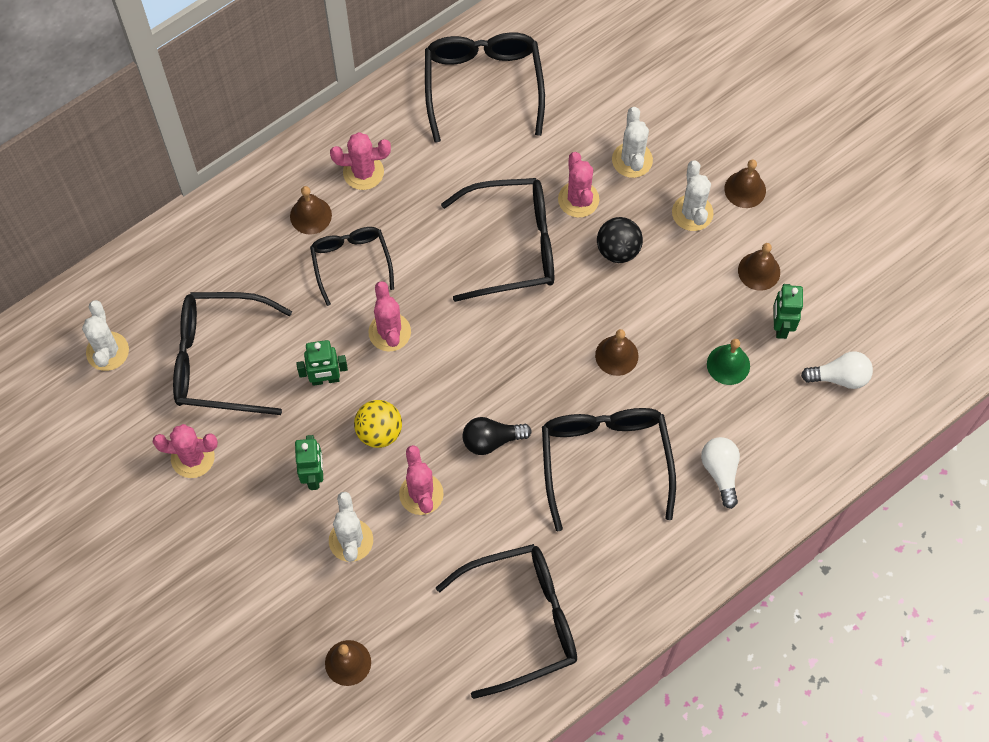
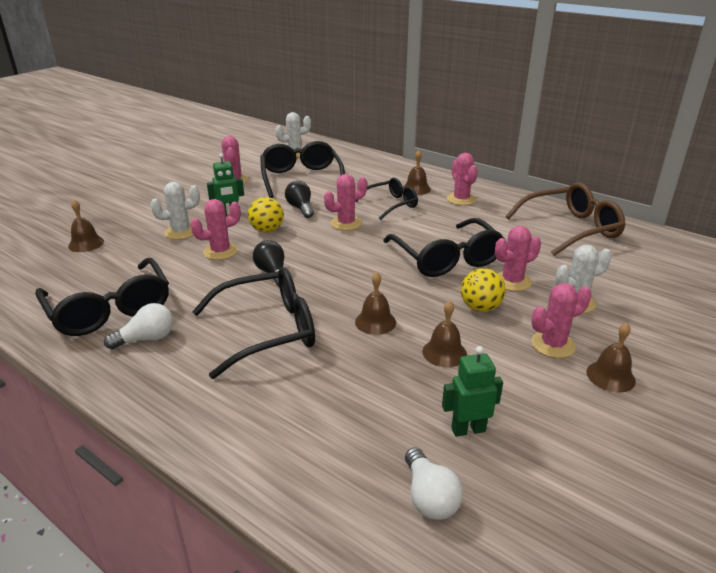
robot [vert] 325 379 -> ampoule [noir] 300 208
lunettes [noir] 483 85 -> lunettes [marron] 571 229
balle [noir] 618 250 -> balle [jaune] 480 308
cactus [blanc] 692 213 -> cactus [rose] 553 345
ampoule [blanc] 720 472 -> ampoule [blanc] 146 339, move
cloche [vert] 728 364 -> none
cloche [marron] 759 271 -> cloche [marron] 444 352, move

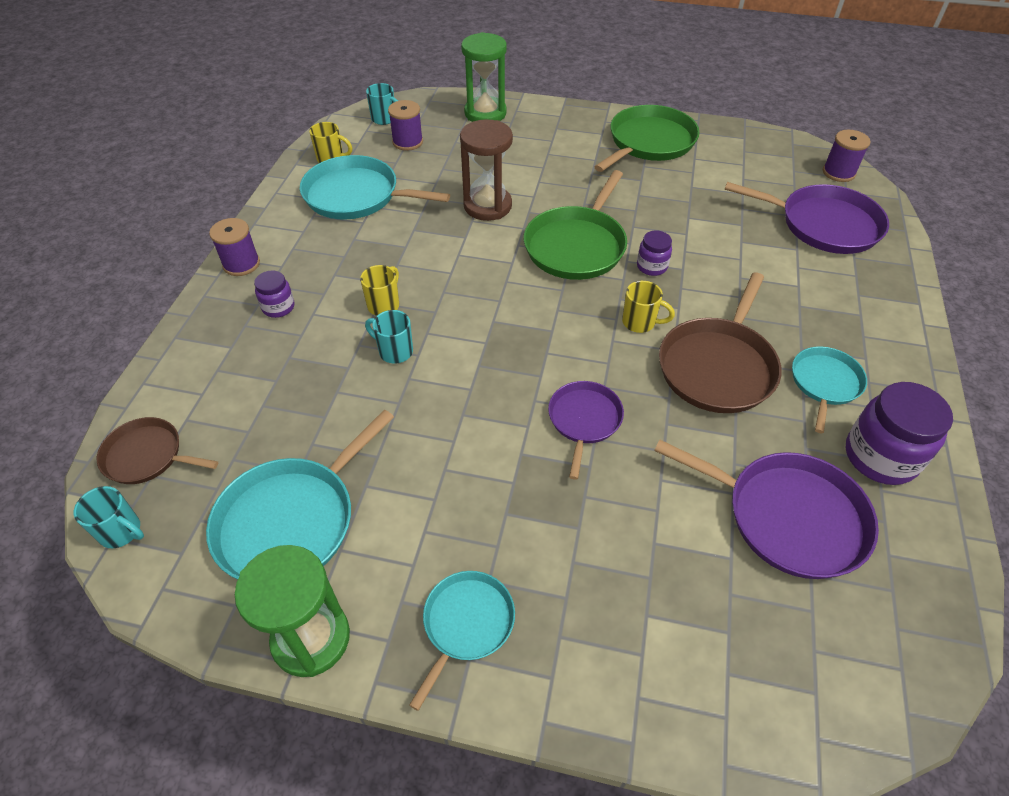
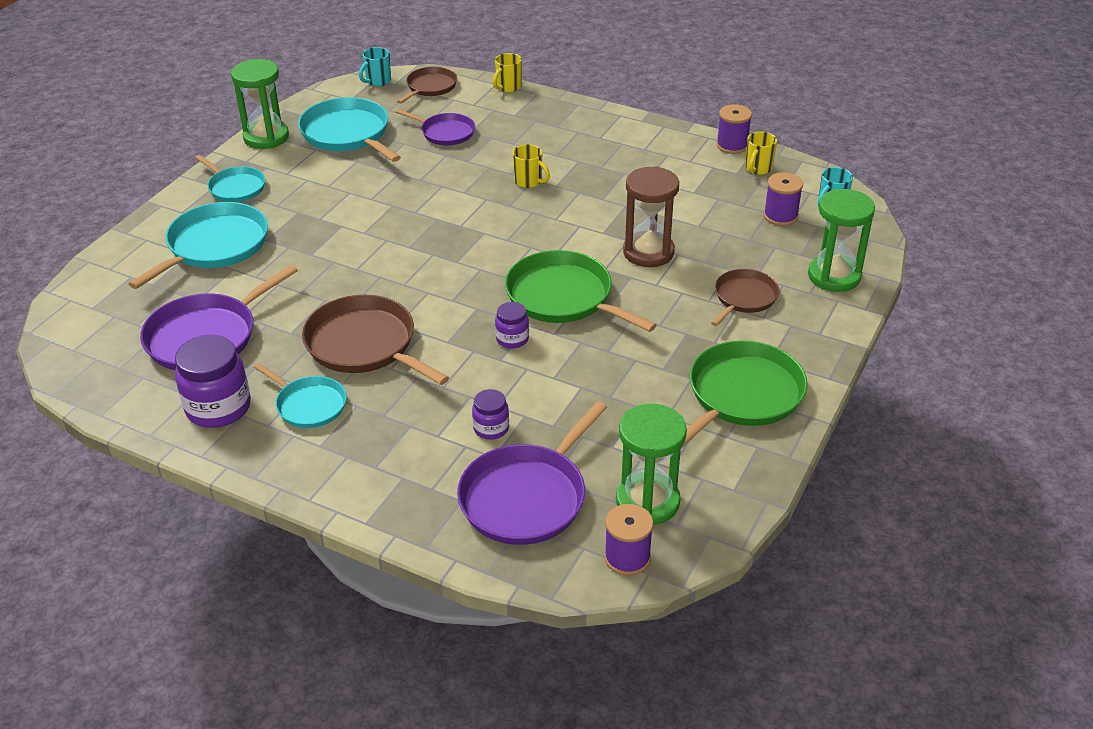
bobine [violet] 241 264 -> bobine [violet] 732 145, move
bocal [violet] 278 307 -> bocal [violet] 491 428, move
poêle [turquoise] 356 196 -> poêle [turquoise] 214 246, move
tasse [turquoise] 394 351 -> none
poêle [violet] 584 420 -> poêle [violet] 445 132, move
poêle [vert] 649 142 -> poêle [vert] 742 395, 105 degrees counterclockwise
tasse [jaune] 640 322 -> tasse [jaune] 508 87, move
none -> sablier [vert] 647 502
none -> poêle [marron] 744 298

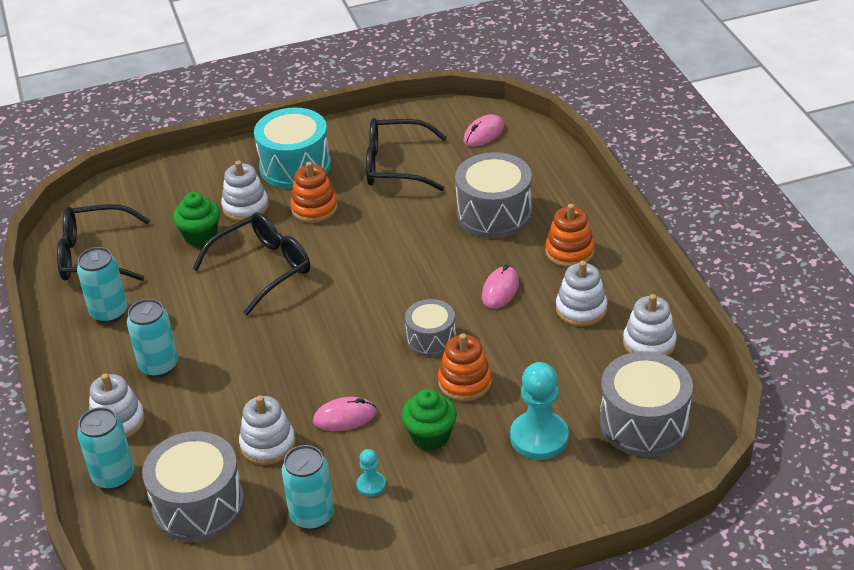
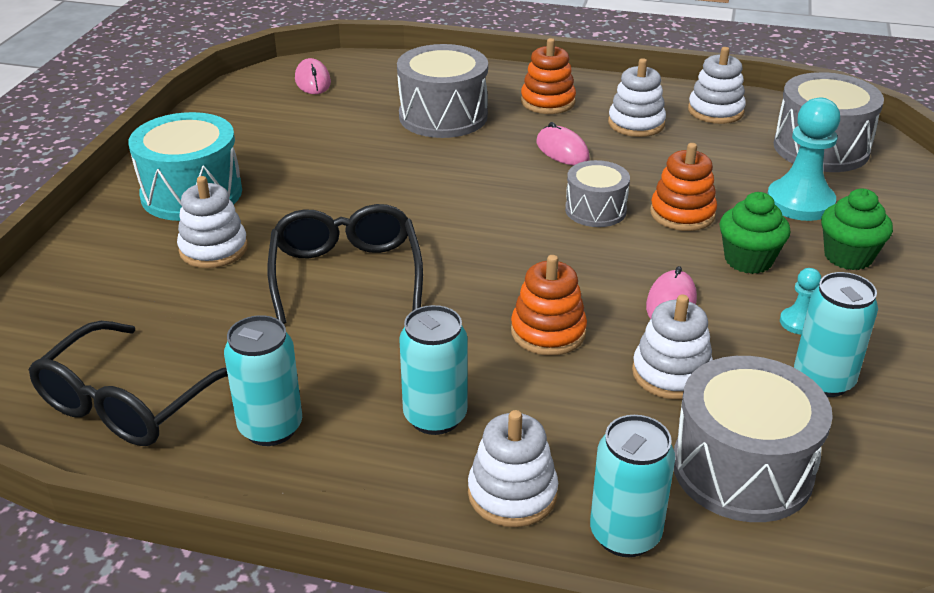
muffin [vert] 200 236 -> muffin [vert] 848 256, move
jouet à empiler [orange] 314 208 -> jouet à empiler [orange] 548 332, move
lunettes [noir] 395 165 -> none

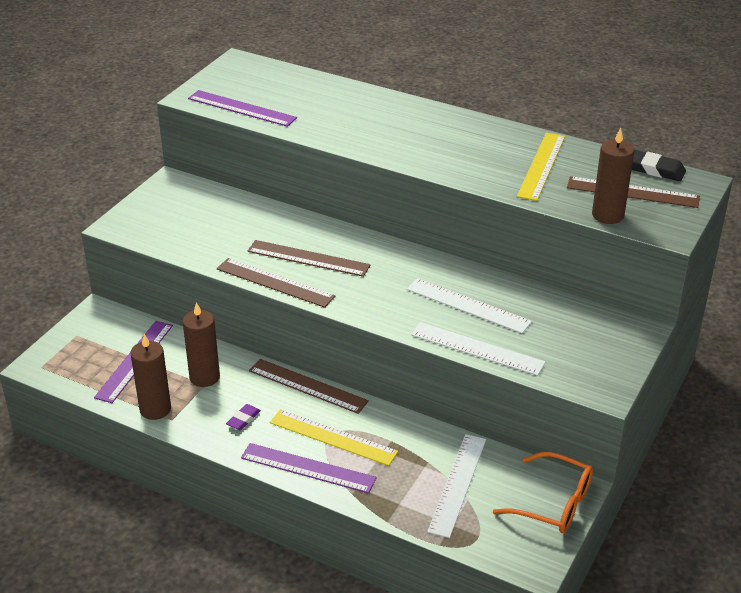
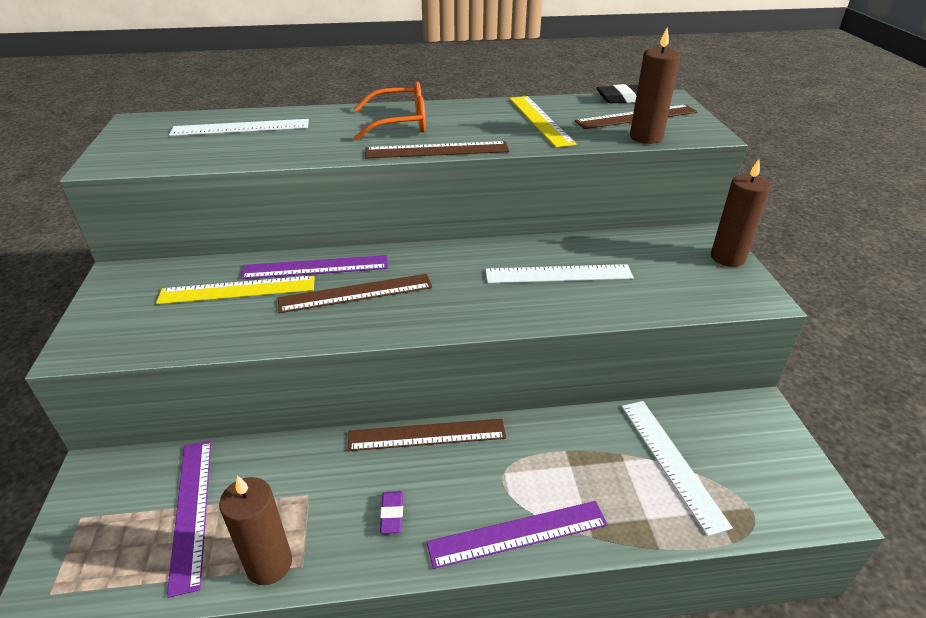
bougie [marron] 204 377 -> bougie [marron] 727 258, move
règle [violet] 242 108 -> règle [violet] 315 267, move
règle [marron] 275 283 -> règle [marron] 437 150, move
règle [jaune] 333 437 -> règle [jaune] 237 290, move
règle [blanc] 477 348 -> règle [blanc] 240 127, move
lunettes [orange] 554 503 -> lunettes [orange] 400 123, move

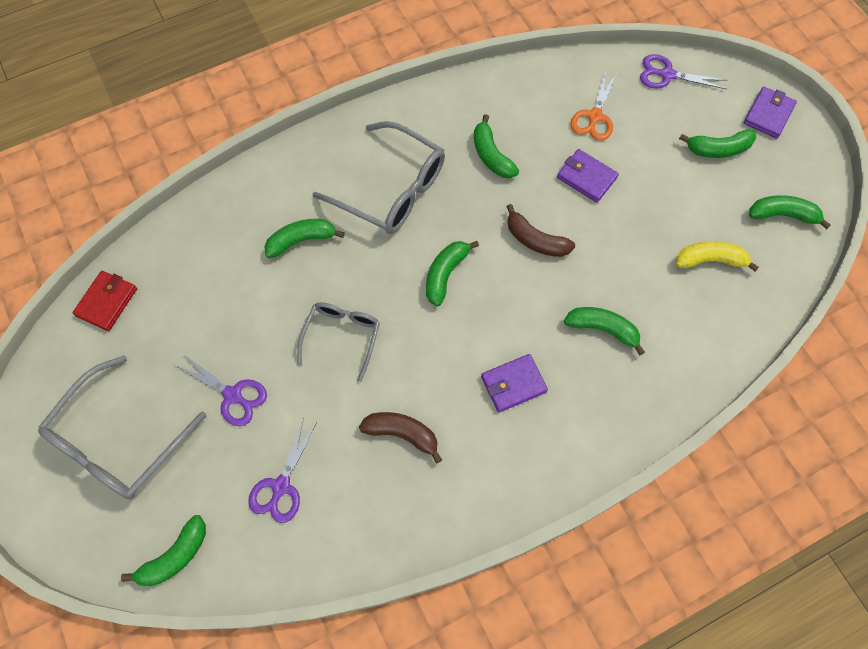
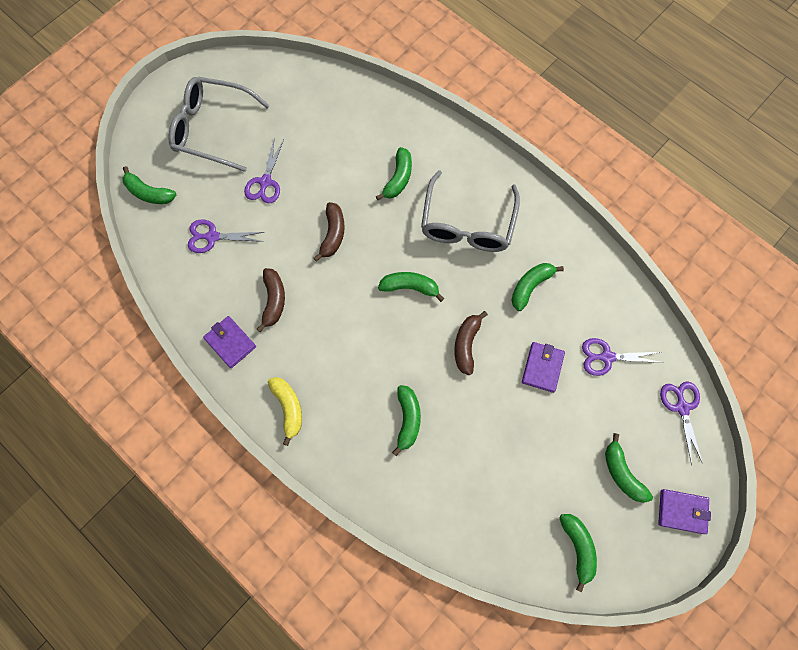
portefeuille [rouge] 106 302 -> none
banane [vert] 301 240 -> banane [vert] 398 178, 60 degrees clockwise
lunettes [gris] 342 337 -> banane [marron] 333 234
portefeuille [violet] 513 384 -> portefeuille [violet] 230 342, move
ciseaux [orange] 595 116 -> ciseaux [violet] 607 357
banane [jaune] 710 260 -> banane [jaune] 288 408, move

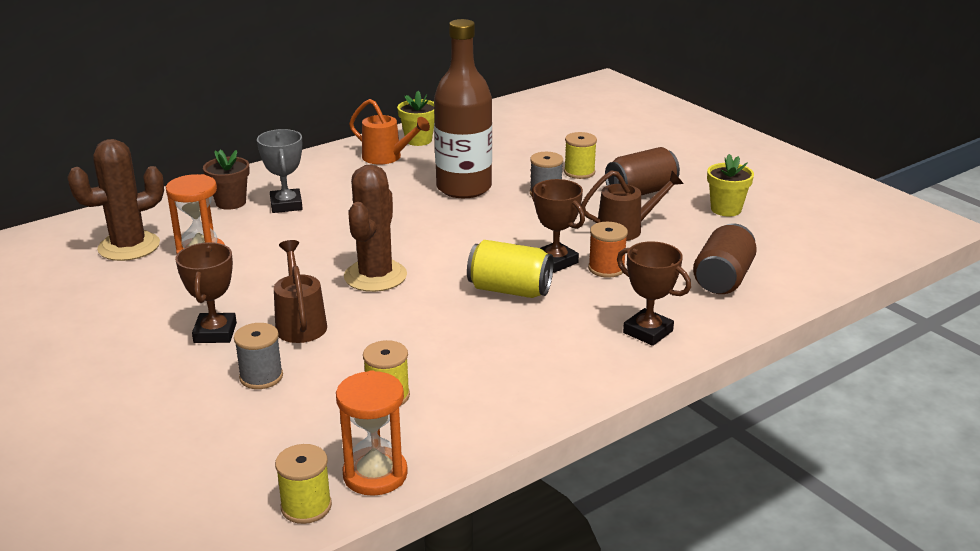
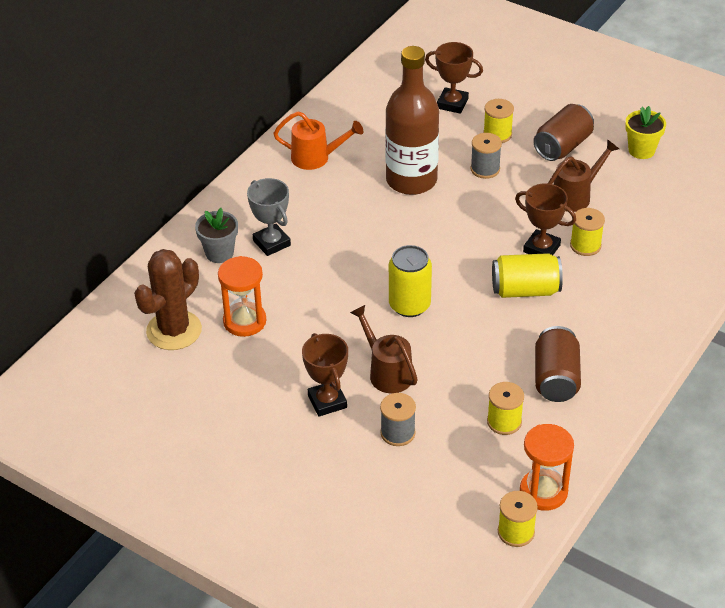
pot de fleurs [marron] 231 202 -> pot de fleurs [gris] 219 253
cactus [marron] 375 276 -> canette [jaune] 409 305
pot de fleurs [jaune] 418 140 -> none
bobine [orange] 606 268 -> bobine [jaune] 585 245
trophée [marron] 648 332 -> trophée [marron] 452 103, move
canette [marron] 723 279 -> canette [marron] 556 379, move

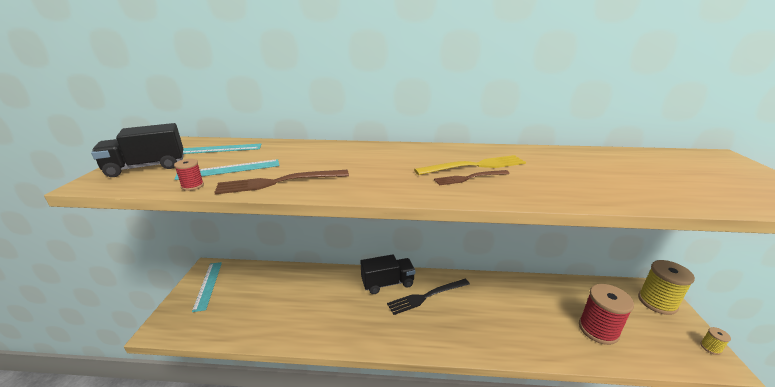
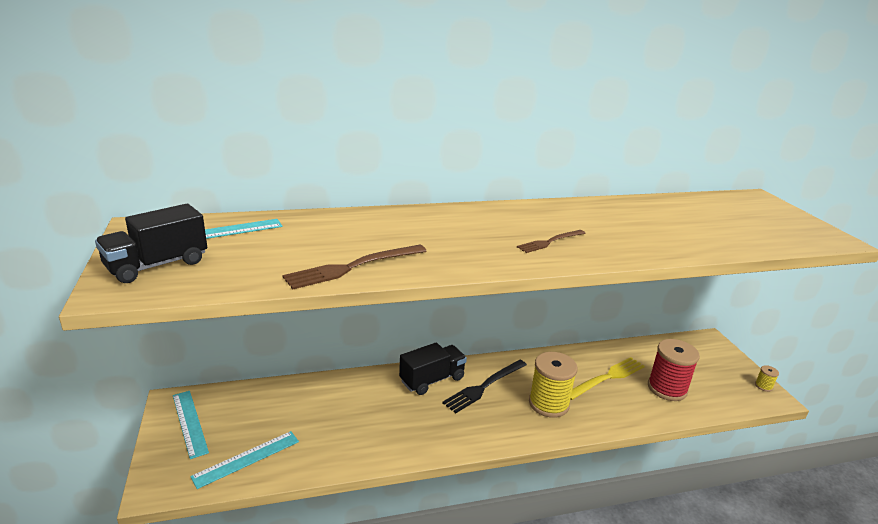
bobine [rouge] 192 186 -> none
règle [turquoise] 229 169 -> règle [turquoise] 246 458, move
fourchette [jaune] 474 166 -> fourchette [jaune] 607 378, move
bobine [jaune] 657 302 -> bobine [jaune] 548 404, move

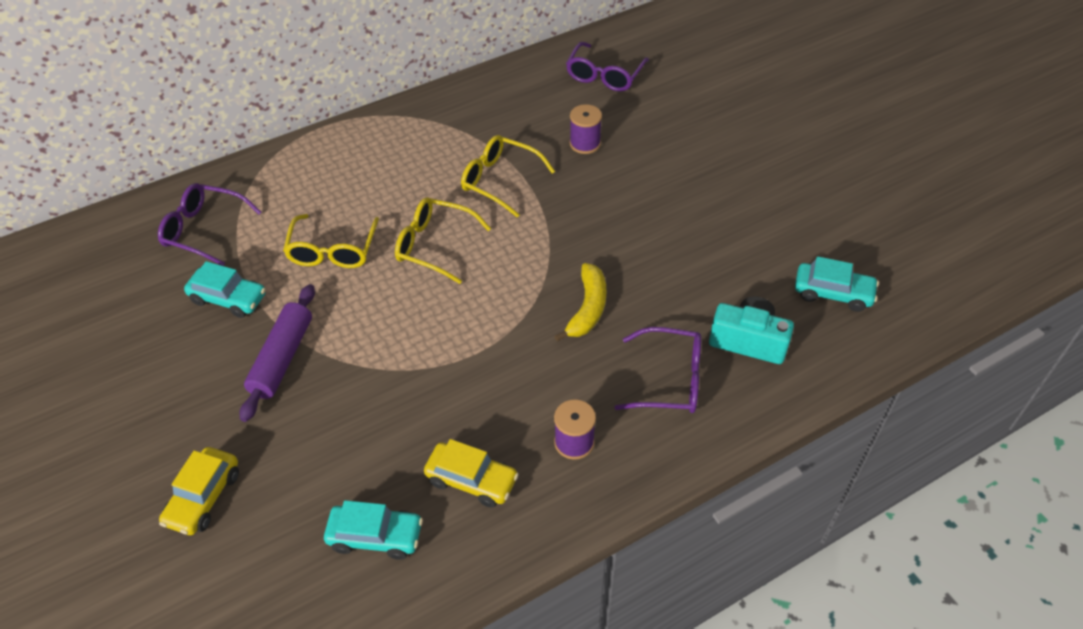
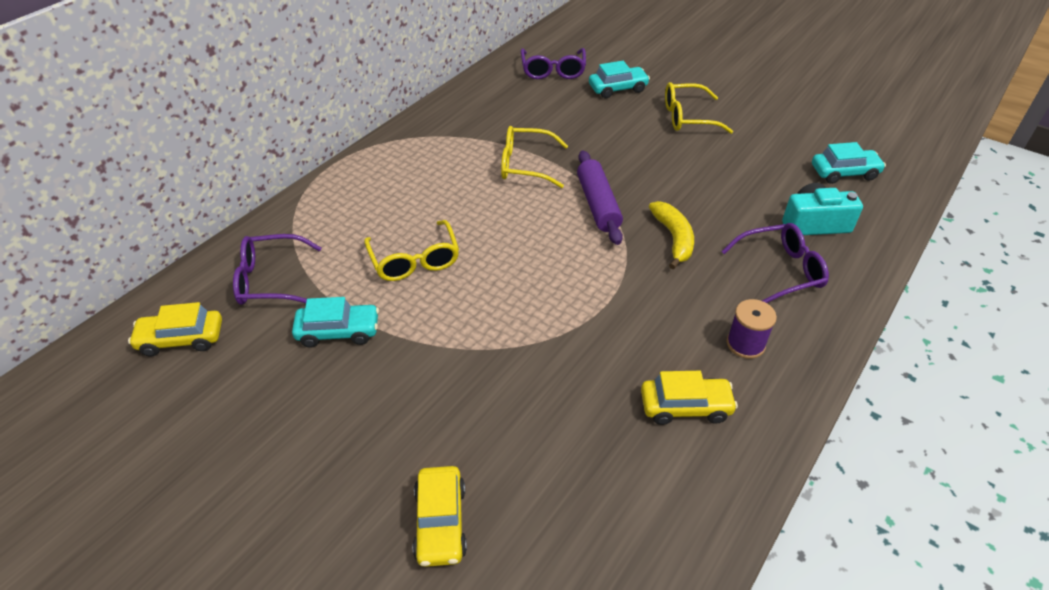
rouleau à pâtisserie [violet] 282 358 -> rouleau à pâtisserie [violet] 598 204, move
voiture [turquoise] 375 536 -> voiture [turquoise] 618 89, move
lunettes [jaune] 434 245 -> lunettes [jaune] 687 117, move
bobine [violet] 585 143 -> none
none -> voiture [jaune] 181 339

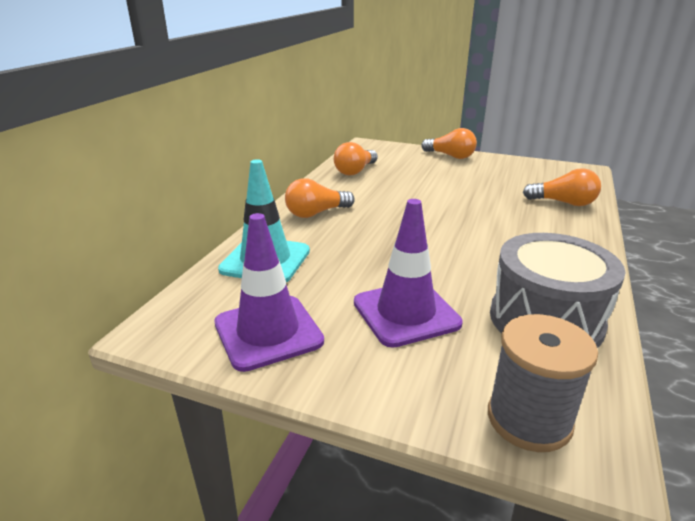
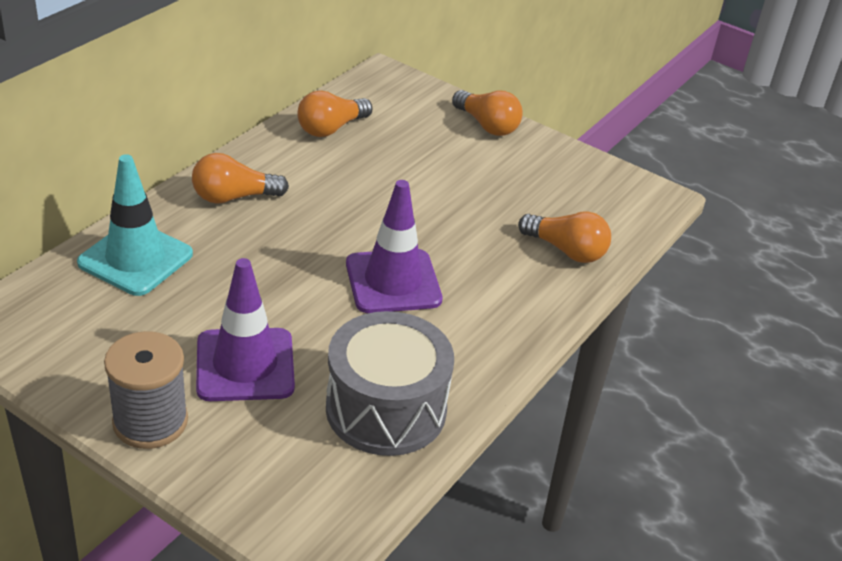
cône de chantier [violet] 268 332 -> cône de chantier [violet] 393 282, move
bobine [gris] 529 419 -> bobine [gris] 150 421, move

